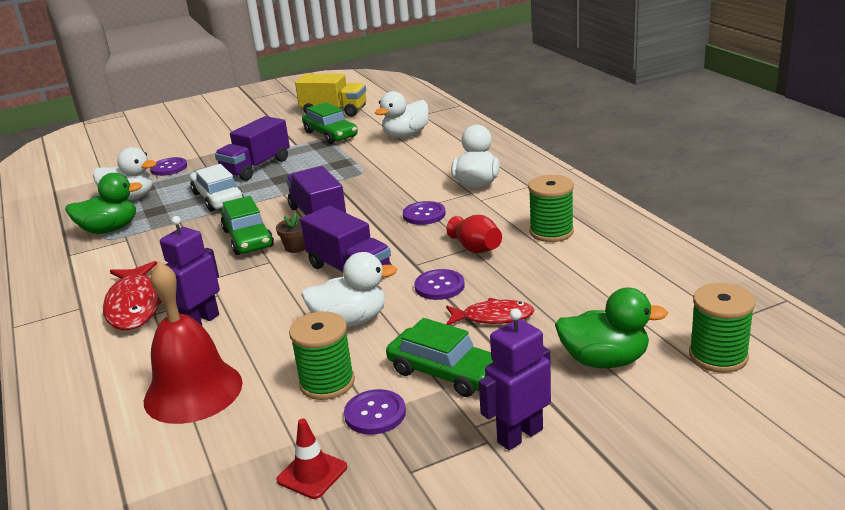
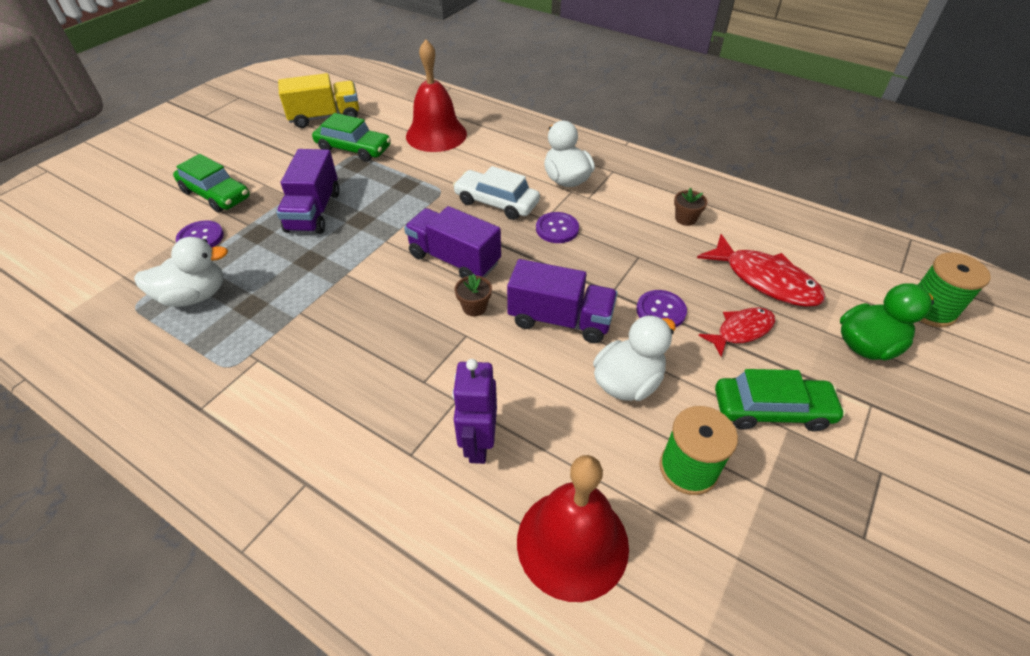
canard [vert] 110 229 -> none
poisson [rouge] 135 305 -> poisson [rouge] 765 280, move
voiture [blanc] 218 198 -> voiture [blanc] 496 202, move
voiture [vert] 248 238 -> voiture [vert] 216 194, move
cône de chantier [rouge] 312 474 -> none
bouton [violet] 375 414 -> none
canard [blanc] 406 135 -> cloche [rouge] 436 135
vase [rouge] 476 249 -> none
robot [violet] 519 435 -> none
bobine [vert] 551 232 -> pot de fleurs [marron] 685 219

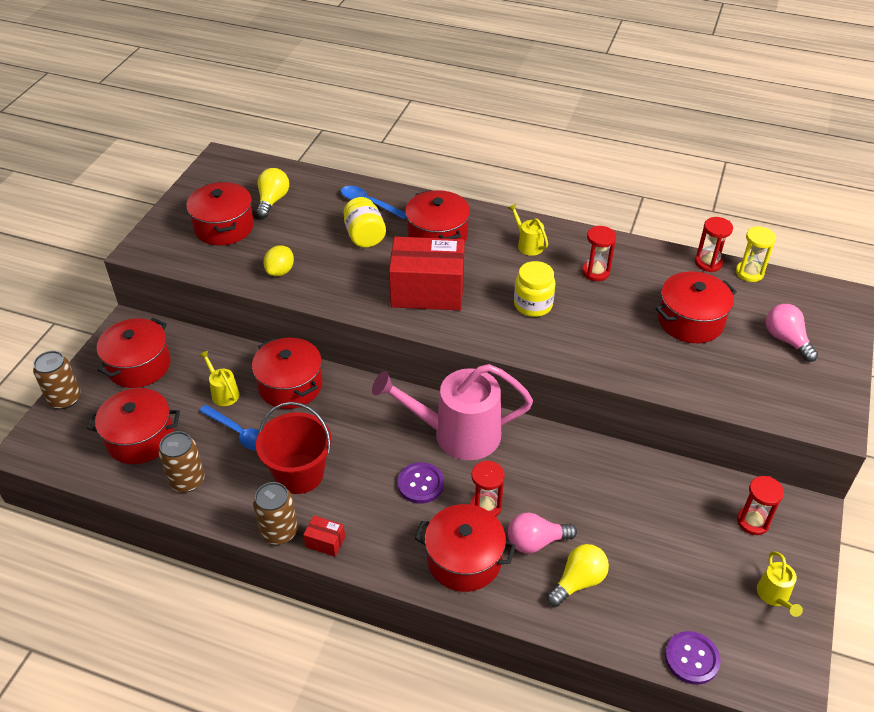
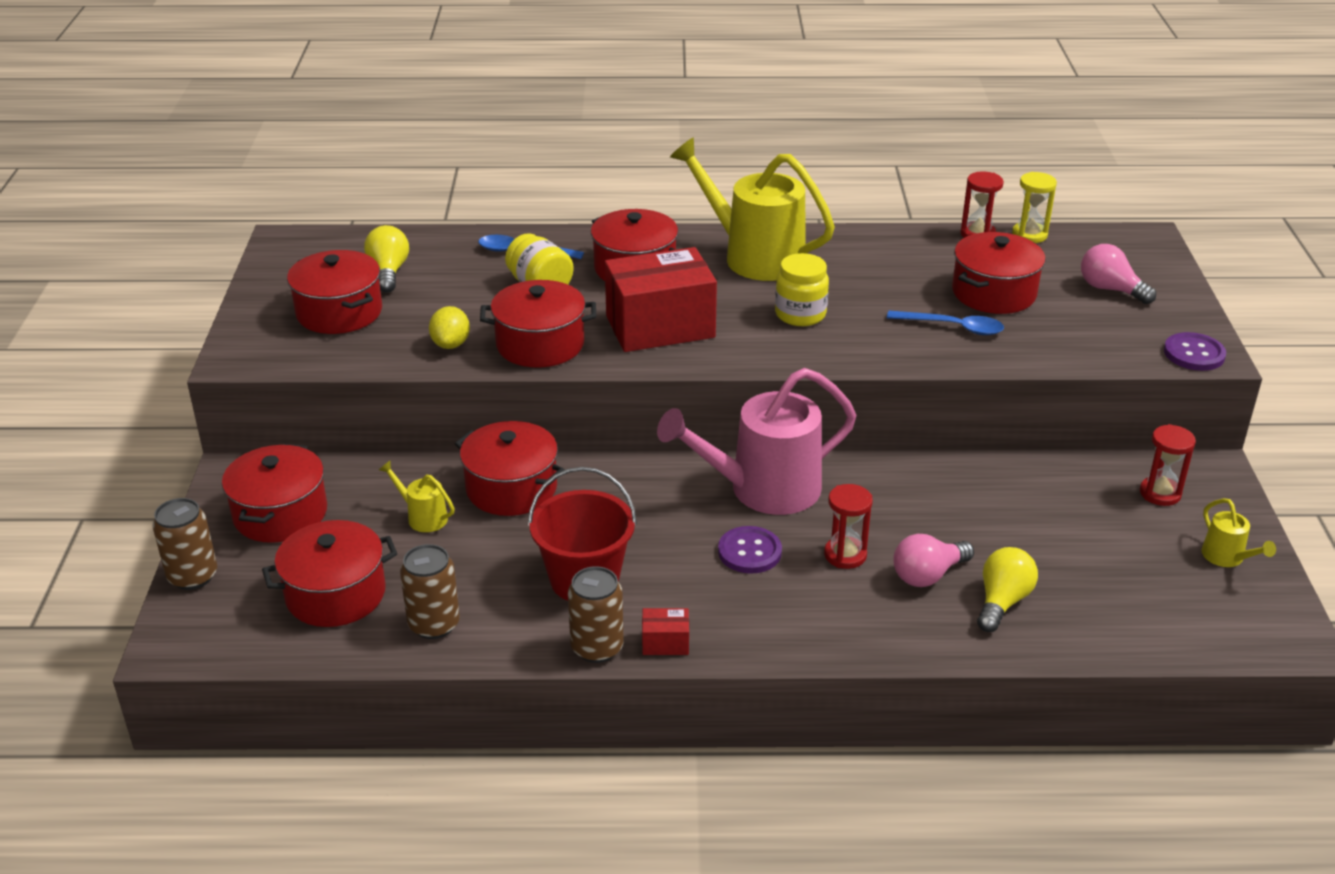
cuillère [bleu] 238 433 -> cuillère [bleu] 953 327, move
marmite [rouge] 464 559 -> marmite [rouge] 540 344, move
arrosoir [jaune] 527 244 -> arrosoir [jaune] 754 256, x2.32
sablier [rouge] 595 272 -> none
bouton [violet] 692 658 -> bouton [violet] 1194 354, move

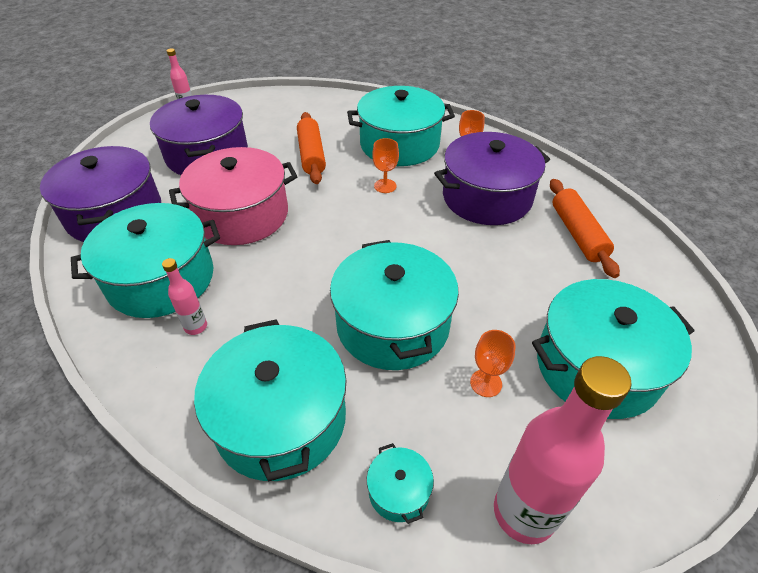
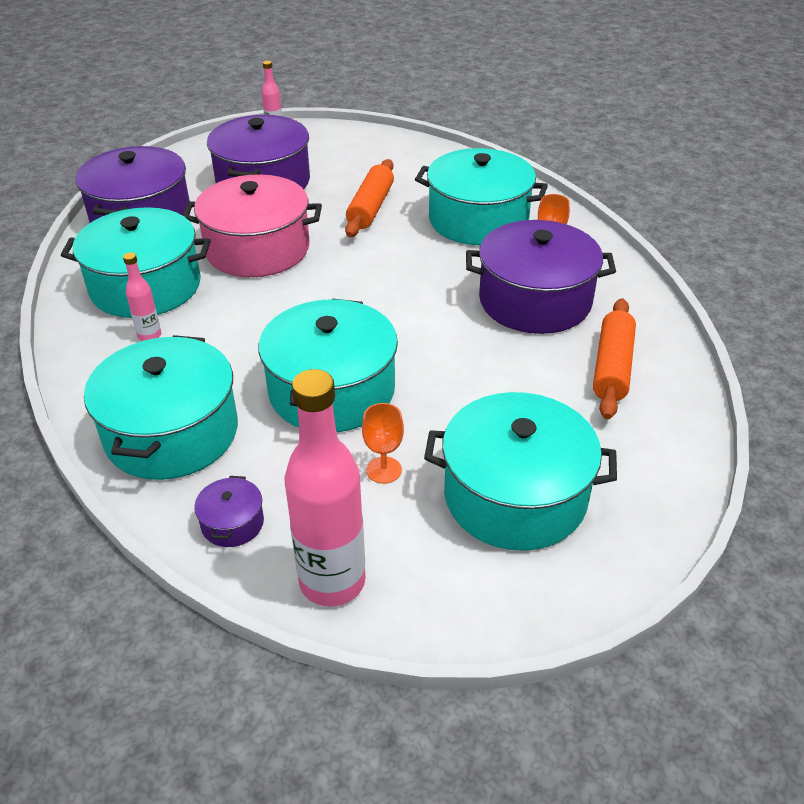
marmite [turquoise] 399 491 -> marmite [violet] 232 523
verre à pied [orange] 385 186 -> none

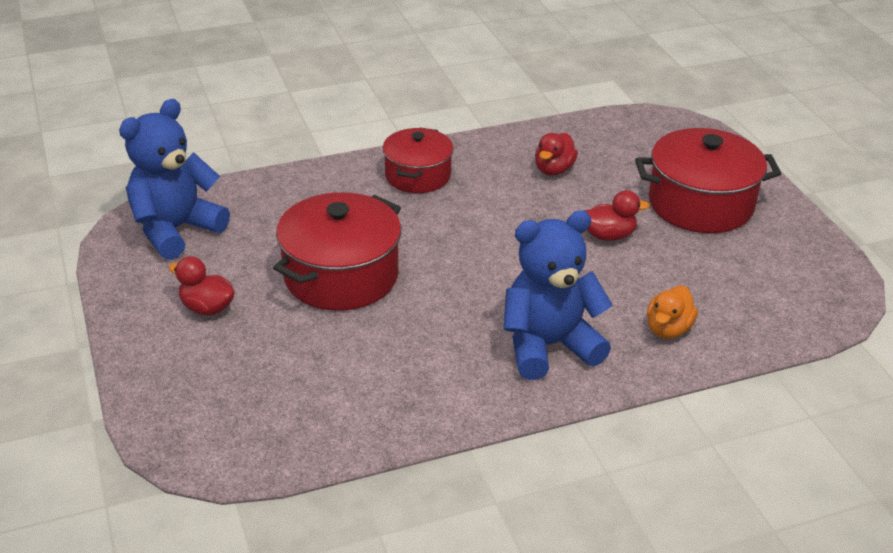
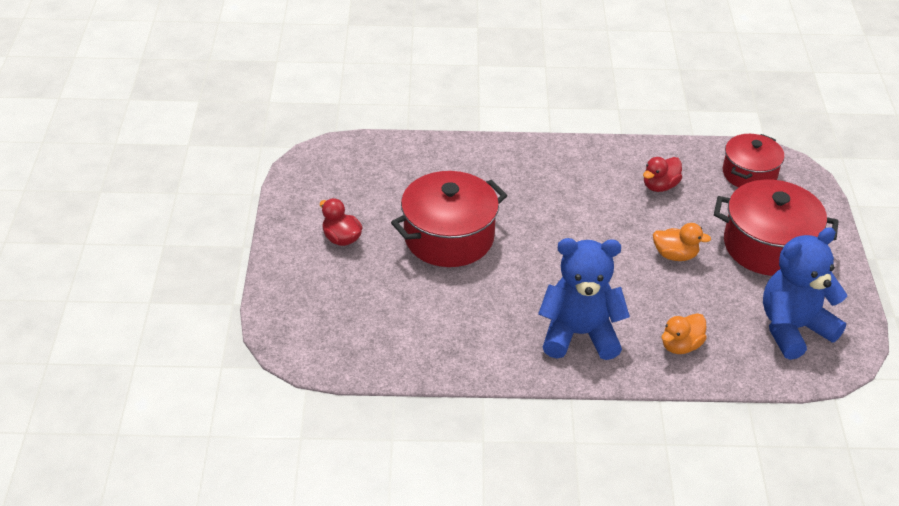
ours en peluche [bleu] 175 230 -> ours en peluche [bleu] 793 328, move
marmite [rouge] 418 175 -> marmite [rouge] 749 174, move
canard [rouge] 609 235 -> canard [orange] 675 255

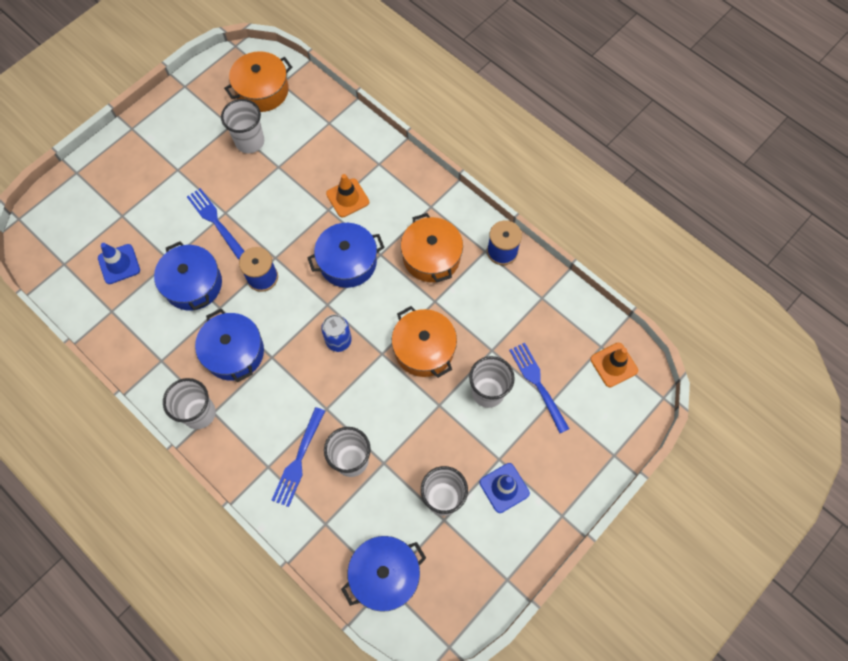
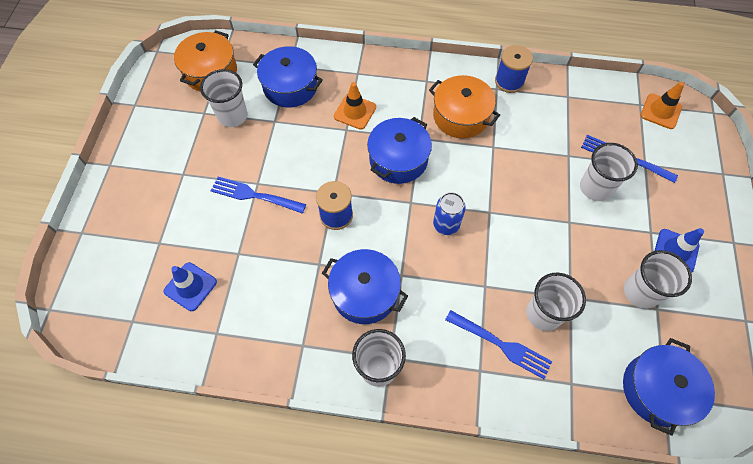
marmite [bleu] 193 284 -> marmite [bleu] 290 86, move
fourchette [bleu] 298 459 -> fourchette [bleu] 500 344, 45 degrees counterclockwise
marmite [orange] 424 349 -> none

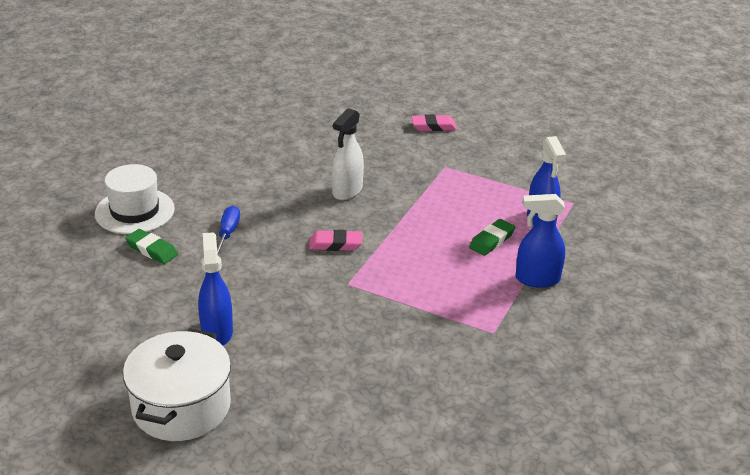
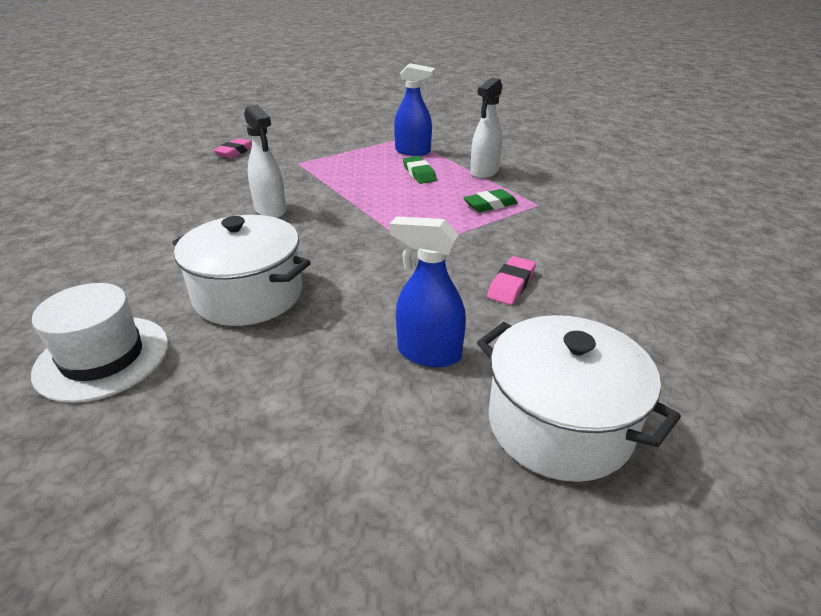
gomme [vert] 152 250 -> gomme [vert] 490 205, move
tournevis [bleu] 228 233 -> marmite [blanc] 248 295
gomme [rose] 335 244 -> gomme [rose] 511 284, move
vaporisateur [bleu] 537 279 -> vaporisateur [blanc] 484 172

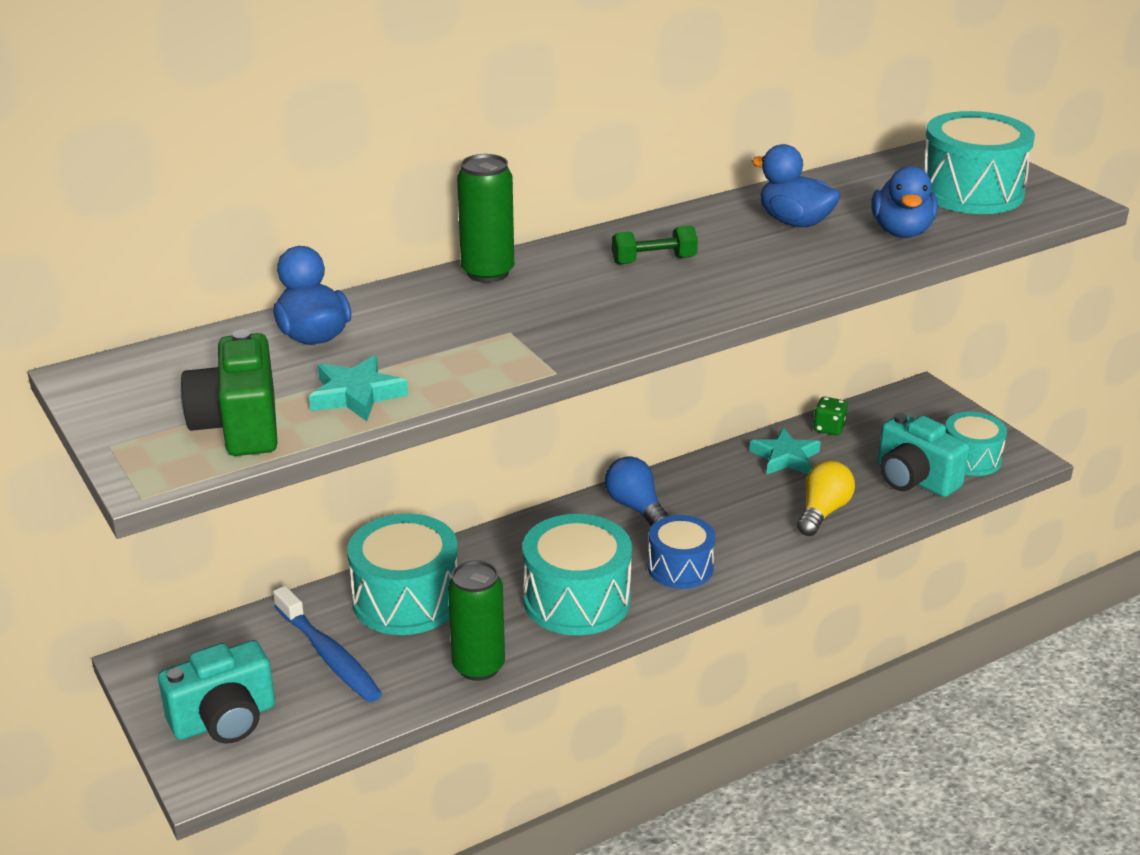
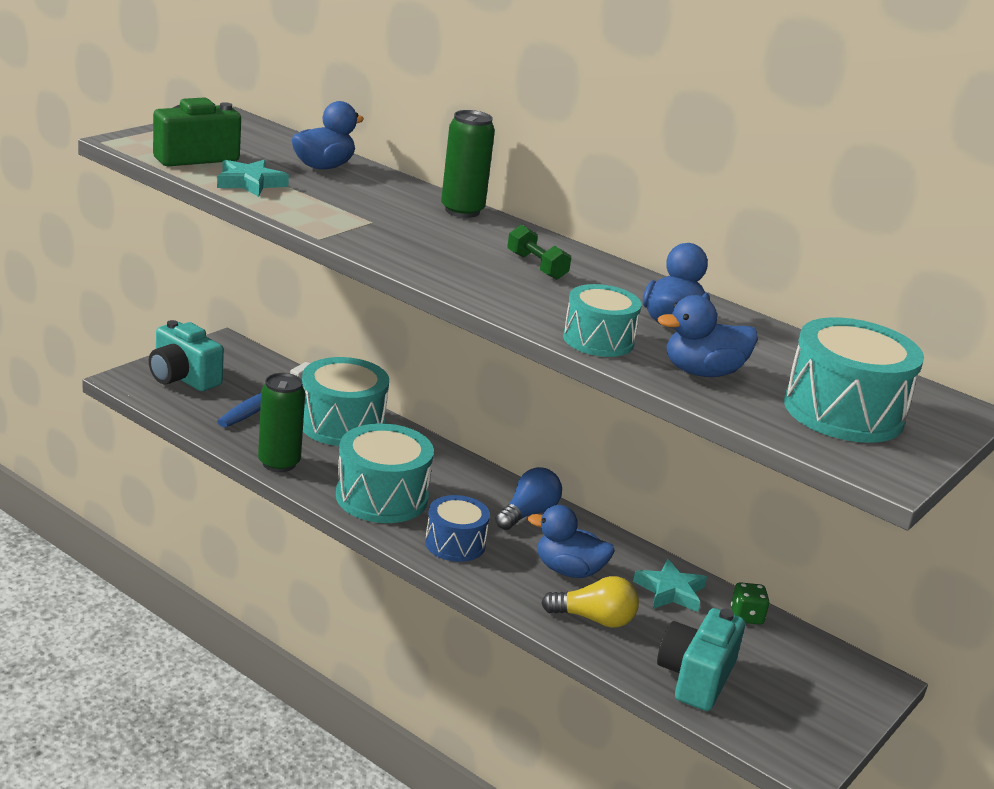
tambour [turquoise] 970 459 -> tambour [turquoise] 598 340, move
none -> canard [bleu] 568 570

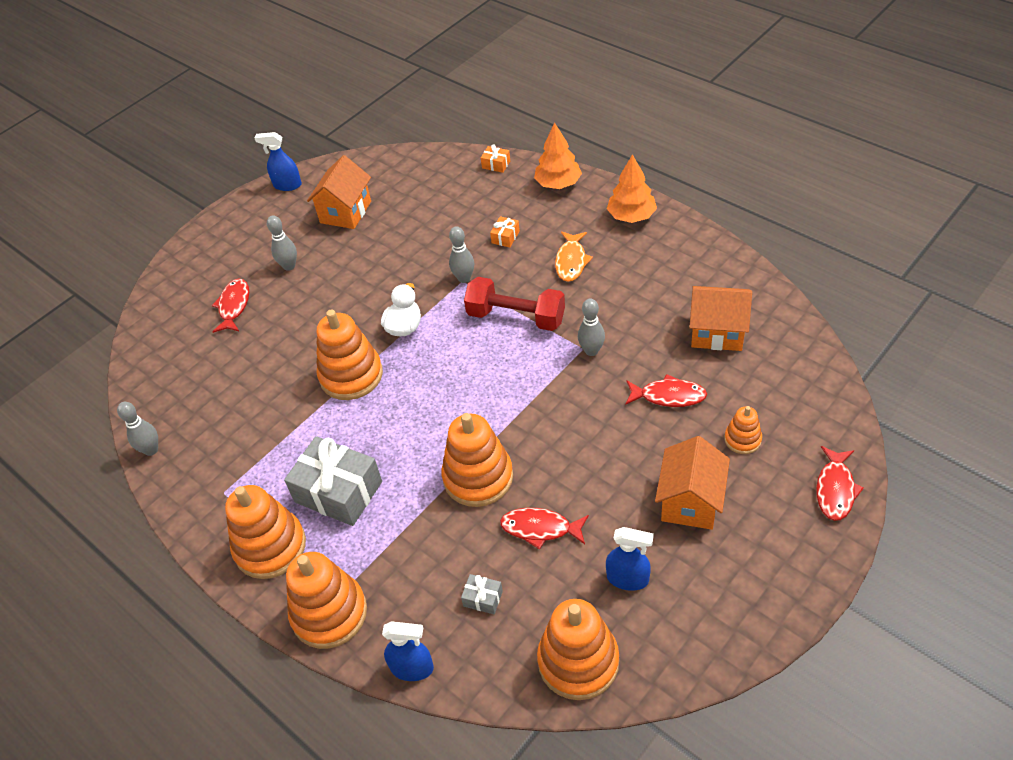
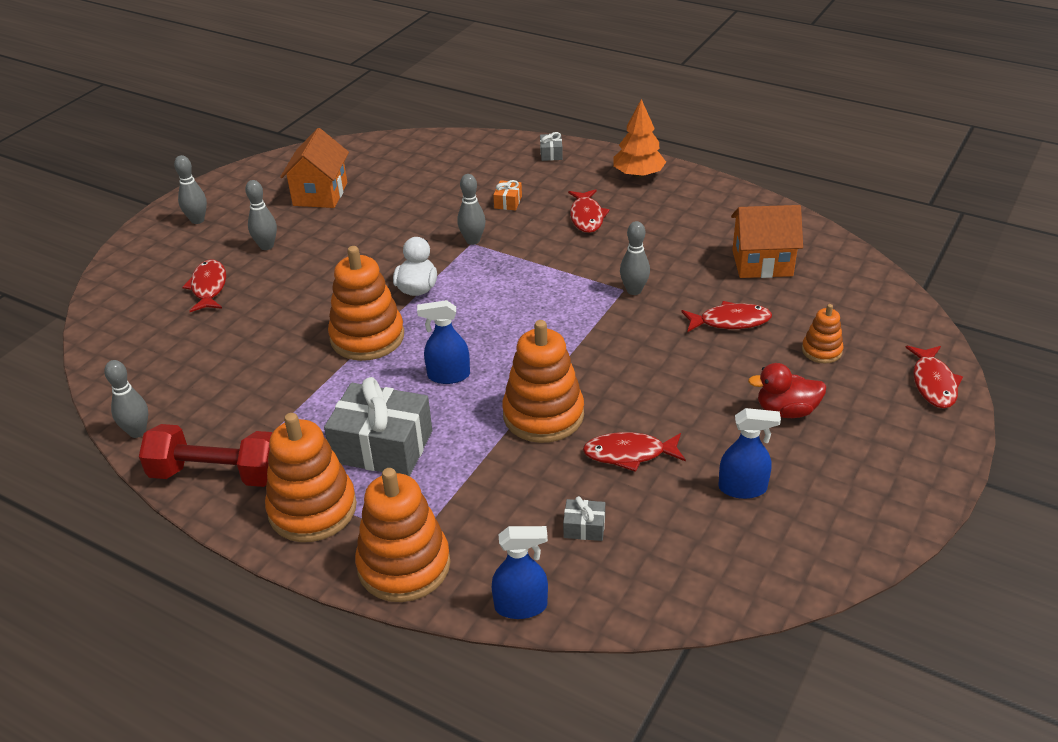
vaporisateur [bleu] 287 185 -> vaporisateur [bleu] 448 375, move
haltère [rouge] 516 317 -> haltère [rouge] 217 474, move
cadeau [orange] 496 164 -> none
arbre [orange] 558 183 -> cadeau [gris] 551 154
jouet à empiler [orange] 578 661 -> none
poisson [orange] 571 261 -> poisson [rouge] 586 217
maison [orange] 690 502 -> canard [rouge] 786 411
none -> quille [gris] 197 220

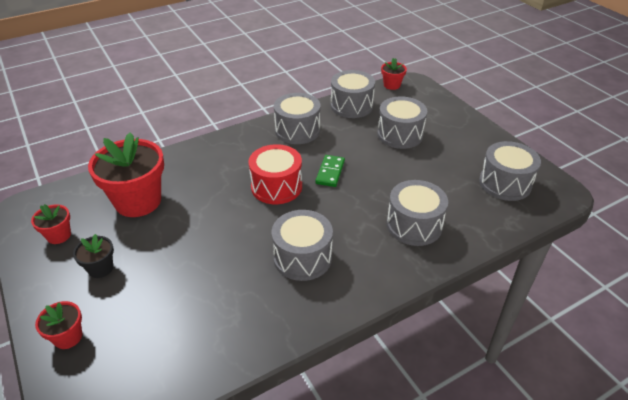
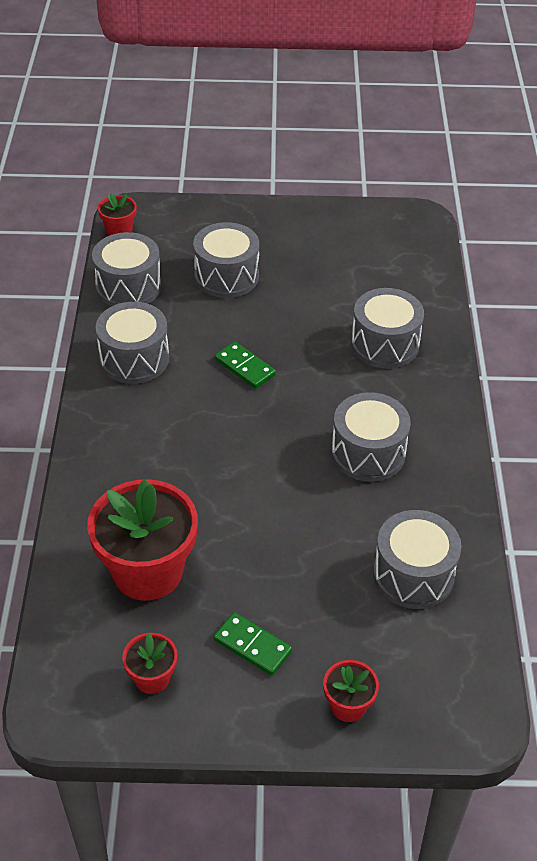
pot de fleurs [noir] 100 268 -> domino [vert] 252 646
tambour [rouge] 276 187 -> none
tambour [gris] 505 183 -> tambour [gris] 413 575, move

